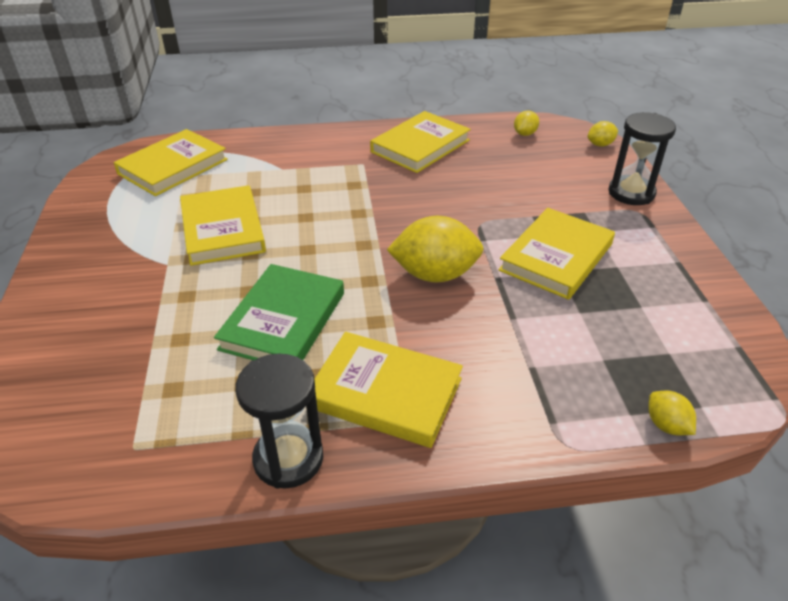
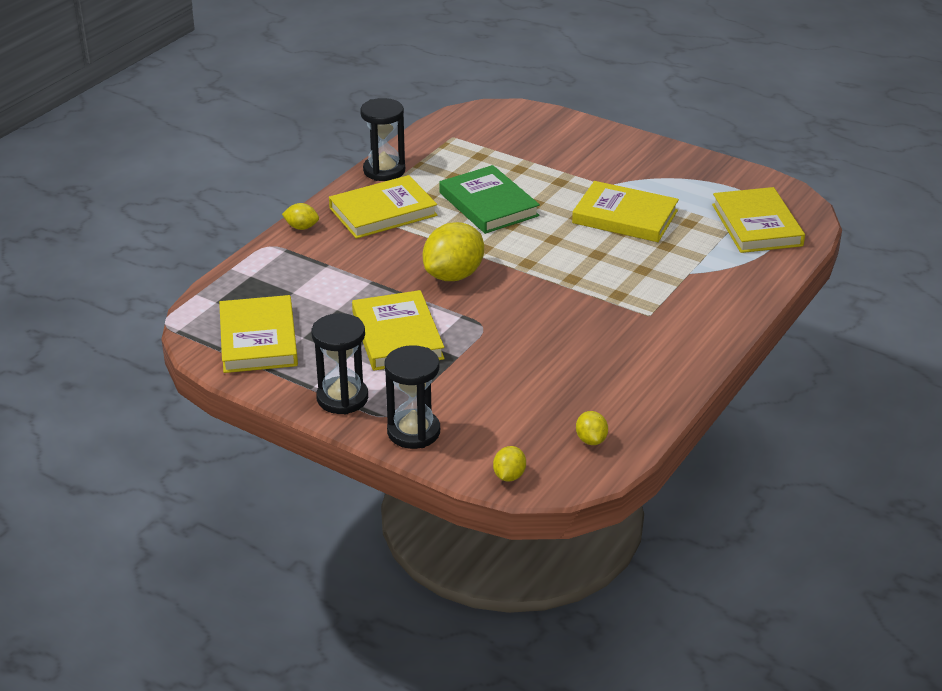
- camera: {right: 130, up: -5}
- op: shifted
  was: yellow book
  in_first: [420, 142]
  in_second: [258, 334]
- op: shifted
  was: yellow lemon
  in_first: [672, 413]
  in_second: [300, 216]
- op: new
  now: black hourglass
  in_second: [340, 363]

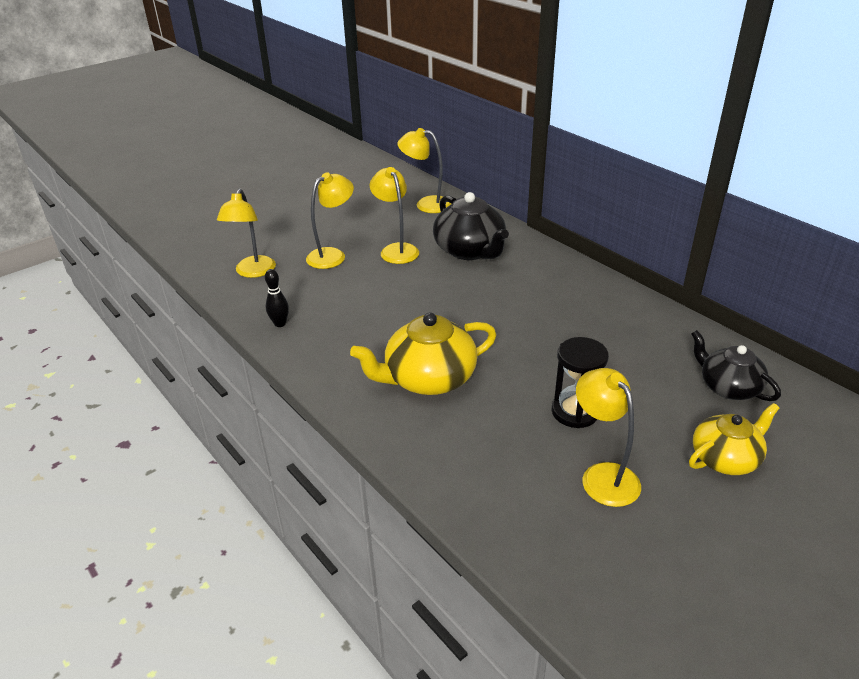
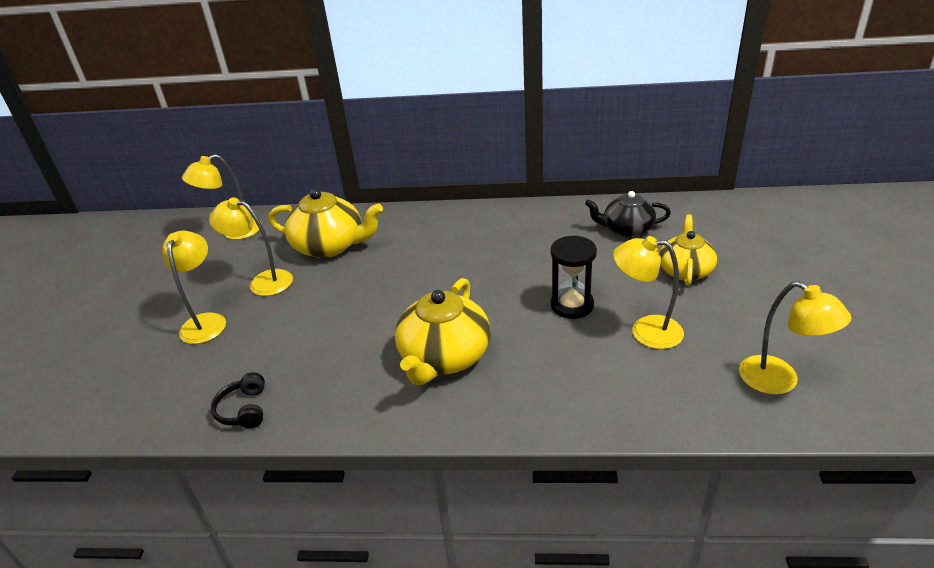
- camera: {right: -45, up: 0}
- op: swapped
  was: black bowling pin
  now: black headphones
  in_first: [277, 298]
  in_second: [238, 400]
- op: repainted
  was: black teapot
  now: yellow teapot
  in_first: [471, 226]
  in_second: [325, 223]
- op: shifted
  was: yellow lamp
  in_first: [246, 233]
  in_second: [795, 338]

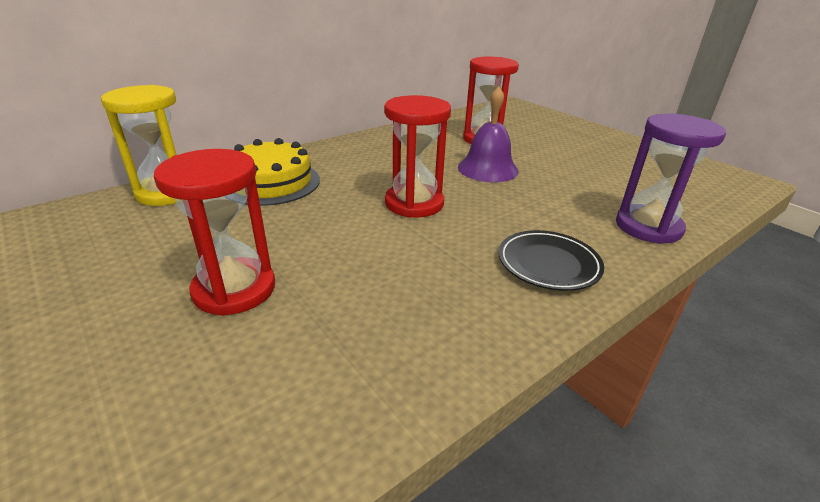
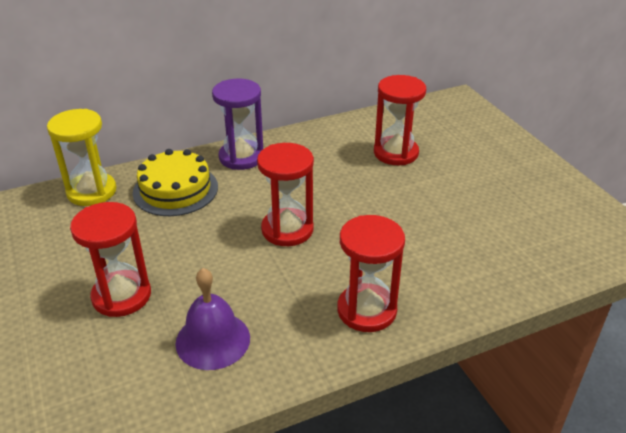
- camera: {right: 15, up: 5}
- op: shifted
  was: purple bell
  in_first: [488, 134]
  in_second: [212, 319]
- op: shifted
  was: purple hourglass
  in_first: [671, 179]
  in_second: [237, 124]
- op: swapped
  was: black plate
  now: red hourglass
  in_first: [551, 260]
  in_second: [371, 273]

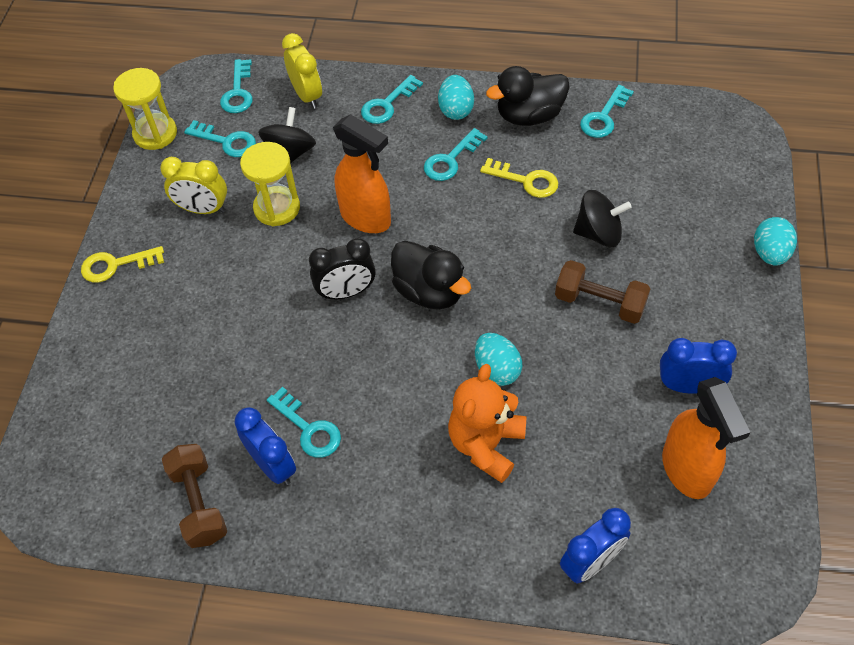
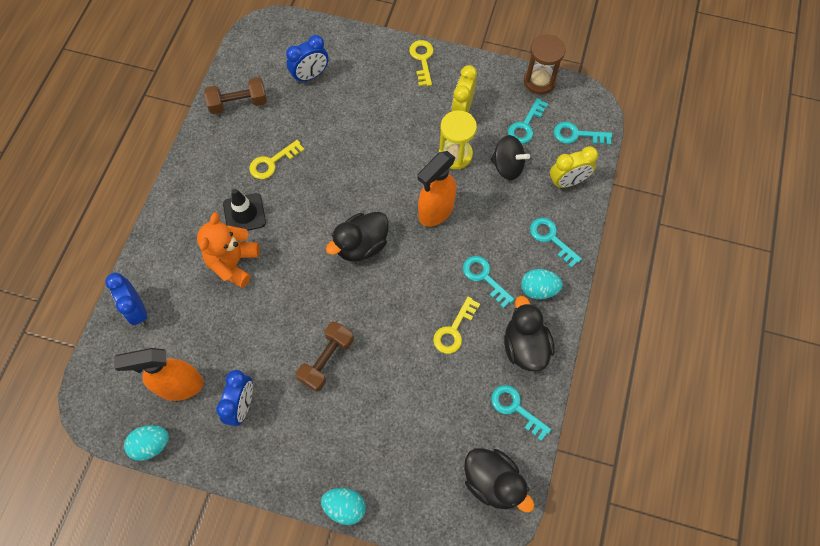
- camera: {right: 95, up: 10}
- op: shifted
  was: turquoise egg
  in_first: [498, 359]
  in_second: [146, 443]
- op: rotated
  was: orange teddy bear
  in_first: [487, 423]
  in_second: [228, 250]
  clockwise: -105
- op: new
  now: black traffic cone
  in_second: [244, 210]
- op: repainted
  was: turquoise key
  now: yellow key
  in_first: [304, 422]
  in_second: [277, 159]
- op: shifted
  was: blue clock
  in_first: [265, 446]
  in_second: [307, 59]
- op: new
  now: black duck
  in_second: [499, 480]
- op: repainted
  was: yellow hourglass
  now: brown hourglass
  in_first: [145, 109]
  in_second: [545, 64]
- op: gone
  was: black clock
  in_first: [342, 269]
- op: gone
  was: black spinning top
  in_first: [602, 218]

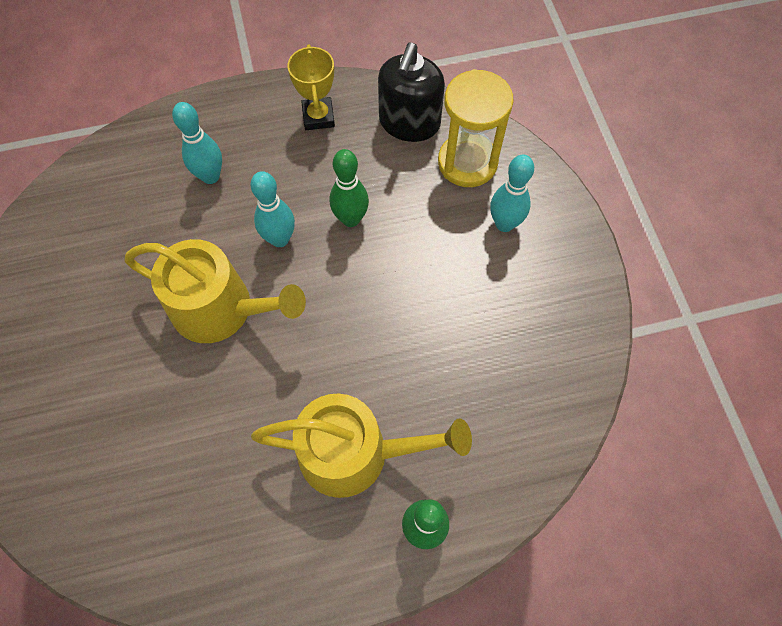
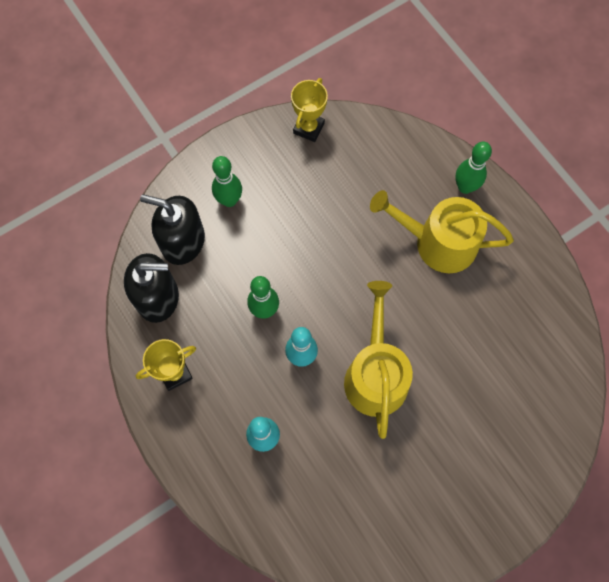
- camera: {right: -110, up: 5}
- op: swapped
  was: yellow hourglass
  now: black soap dispenser
  in_first: [476, 128]
  in_second: [172, 229]
- op: repainted
  was: turquoise bowling pin
  now: green bowling pin
  in_first: [512, 193]
  in_second: [227, 181]
- op: new
  now: yellow trophy
  in_second: [309, 110]
- op: rotated
  was: yellow watering can
  in_first: [361, 446]
  in_second: [442, 231]
  clockwise: -60

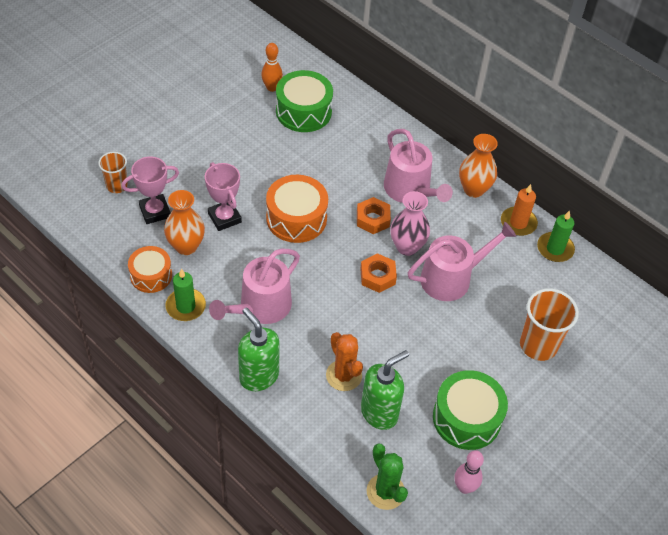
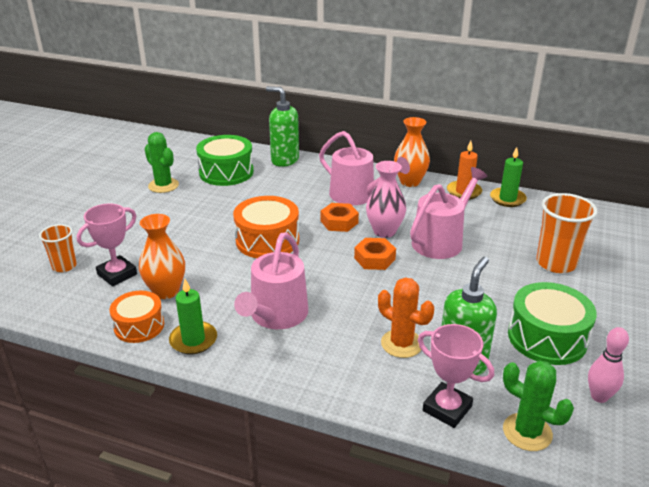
- camera: {right: -20, up: -20}
- op: new
  now: green cactus
  in_second: [162, 162]
- op: shifted
  was: green soap dispenser
  in_first: [259, 349]
  in_second: [282, 126]
- op: shifted
  was: pink trophy
  in_first: [223, 196]
  in_second: [456, 376]
- op: gone
  was: orange bowling pin
  in_first: [272, 67]

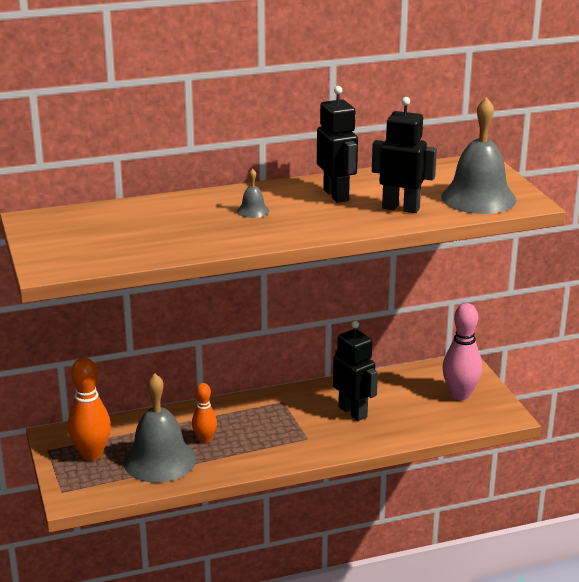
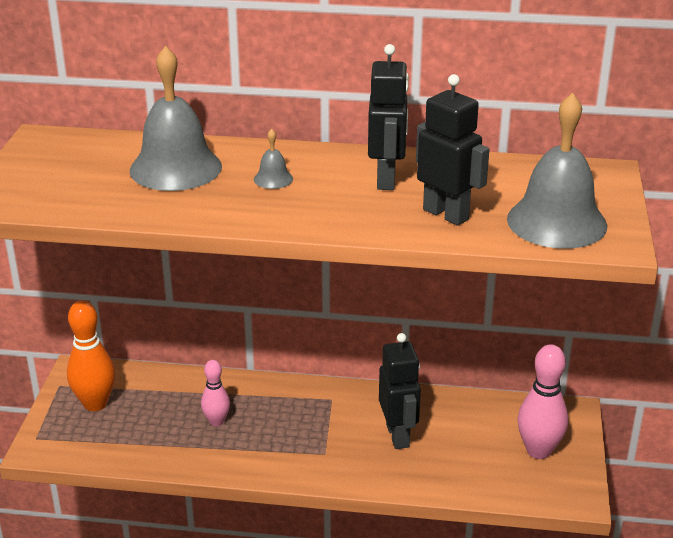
- camera: {right: 25, up: 5}
- op: shifted
  was: grey bell
  in_first: [160, 428]
  in_second: [176, 118]
- op: repainted
  was: orange bowling pin
  now: pink bowling pin
  in_first: [204, 413]
  in_second: [215, 393]

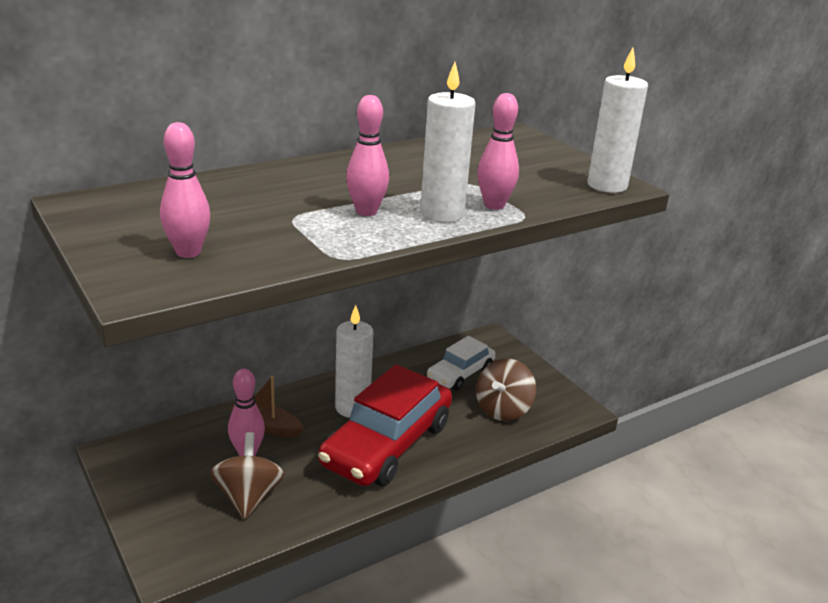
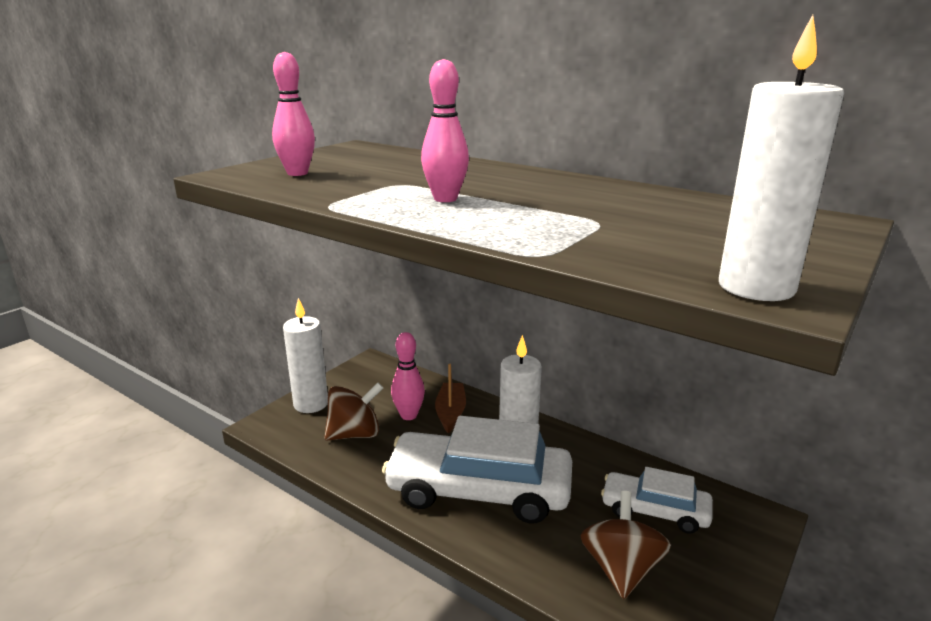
- camera: {right: 70, up: -5}
- op: shifted
  was: white candle
  in_first: [448, 142]
  in_second: [305, 355]
- op: repainted
  was: red car
  now: white car
  in_first: [385, 425]
  in_second: [477, 469]
- op: rotated
  was: brown spinning top
  in_first: [506, 390]
  in_second: [625, 545]
  clockwise: 90
- op: gone
  was: pink bowling pin
  in_first: [498, 151]

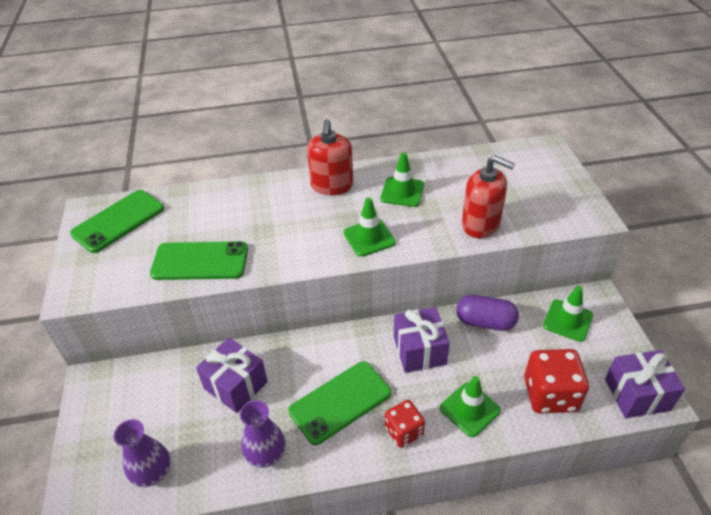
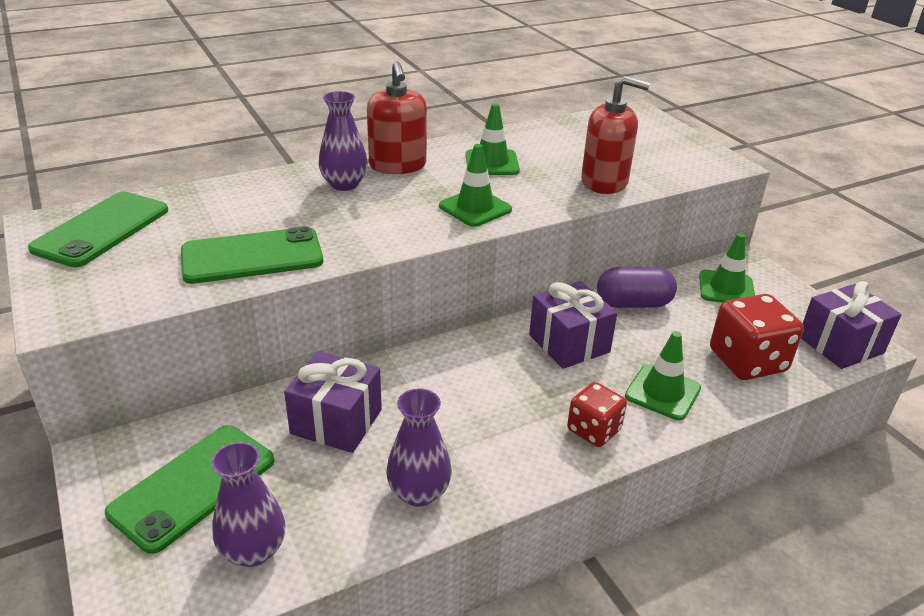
- camera: {right: -20, up: -10}
- op: shifted
  was: green phone
  in_first: [340, 403]
  in_second: [189, 489]
- op: new
  now: purple vase
  in_second: [343, 141]

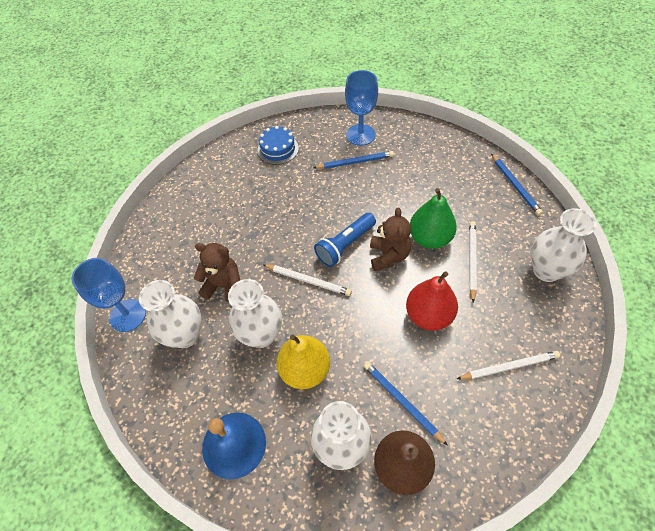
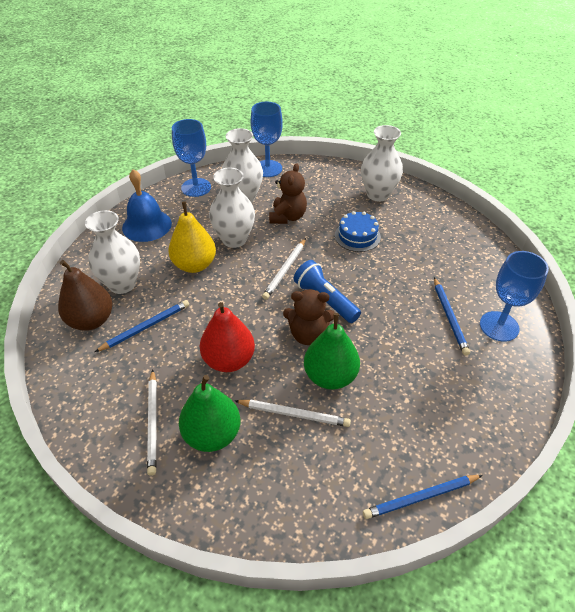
- camera: {right: 90, up: -10}
- op: new
  now: blue goblet
  in_second: [191, 158]
- op: new
  now: green pear
  in_second: [209, 413]
- op: shifted
  was: blue cake
  in_first: [278, 145]
  in_second: [358, 231]
- op: shifted
  was: white vase
  in_first: [563, 245]
  in_second: [382, 163]

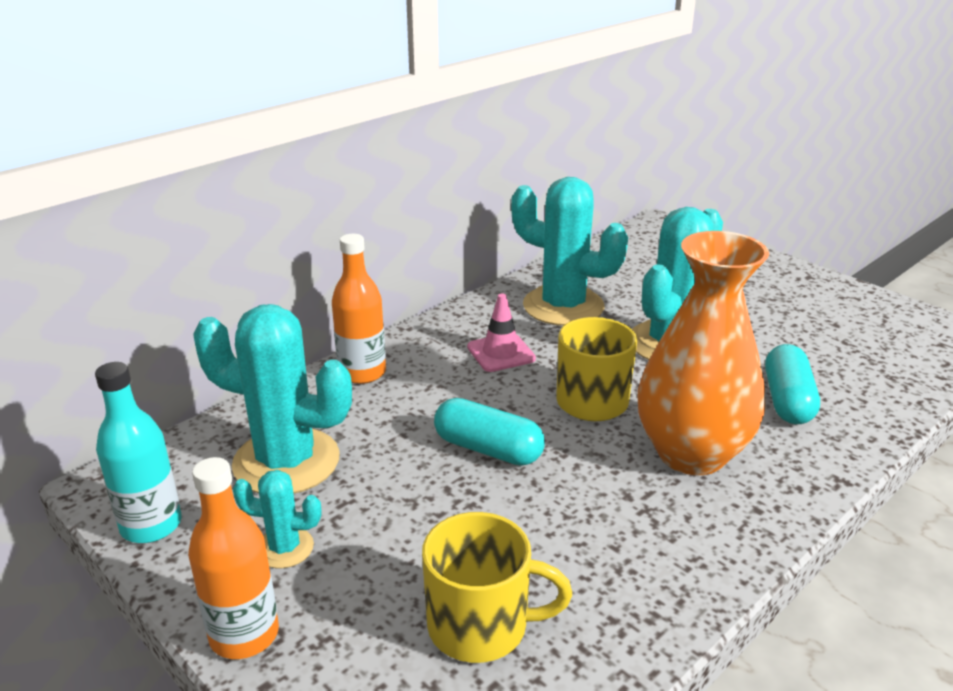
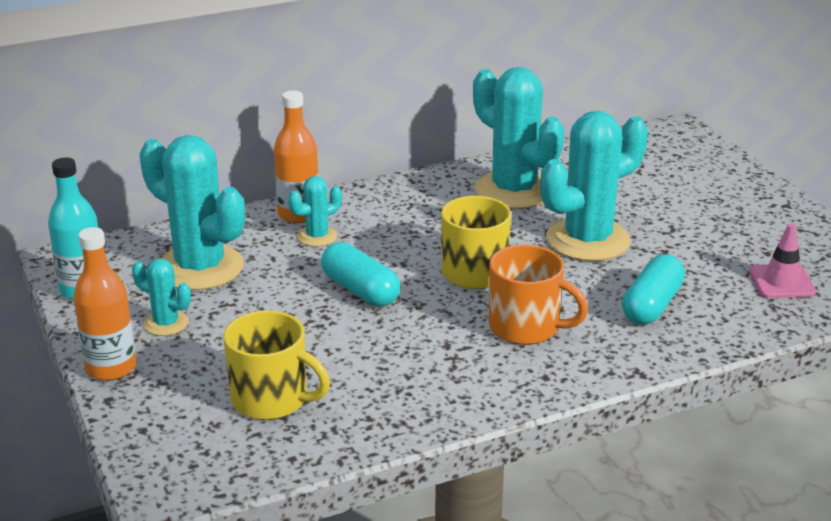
- camera: {right: 20, up: 0}
- op: new
  now: turquoise cactus
  in_second: [315, 211]
- op: swapped
  was: orange vase
  now: orange mug
  in_first: [703, 353]
  in_second: [538, 295]
- op: shifted
  was: pink traffic cone
  in_first: [501, 333]
  in_second: [782, 261]

